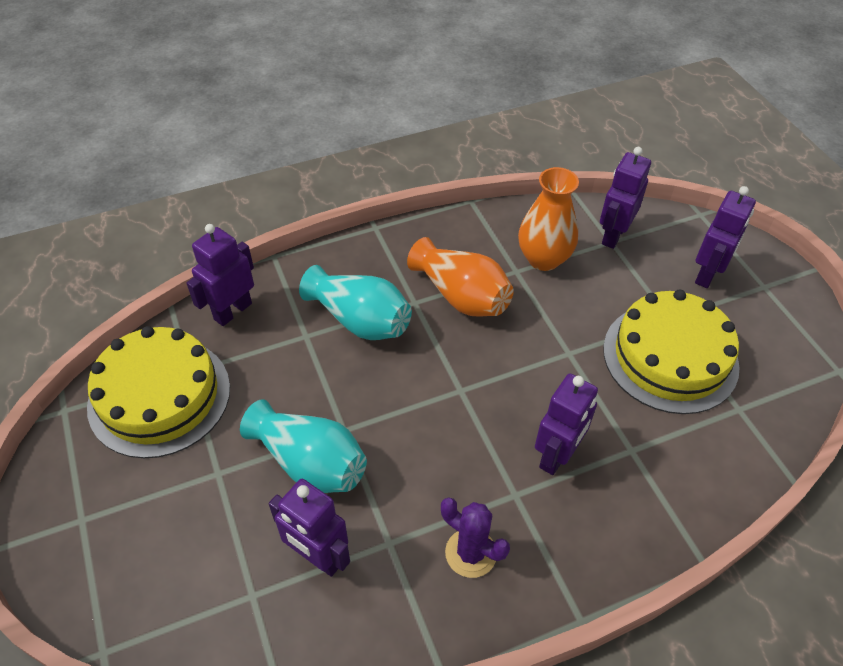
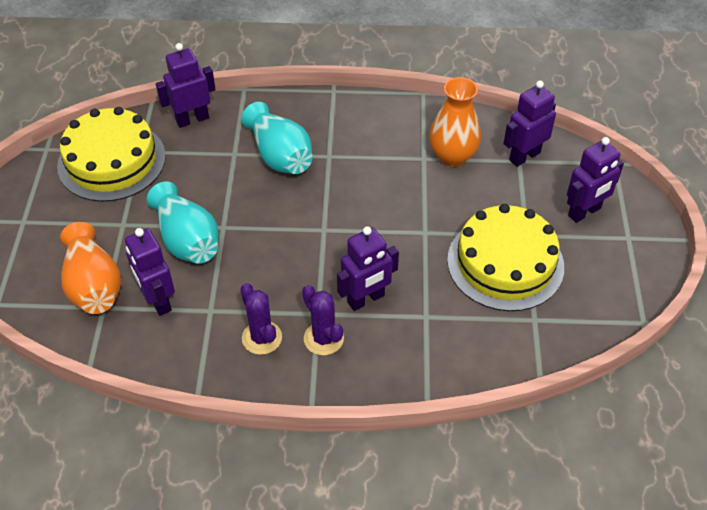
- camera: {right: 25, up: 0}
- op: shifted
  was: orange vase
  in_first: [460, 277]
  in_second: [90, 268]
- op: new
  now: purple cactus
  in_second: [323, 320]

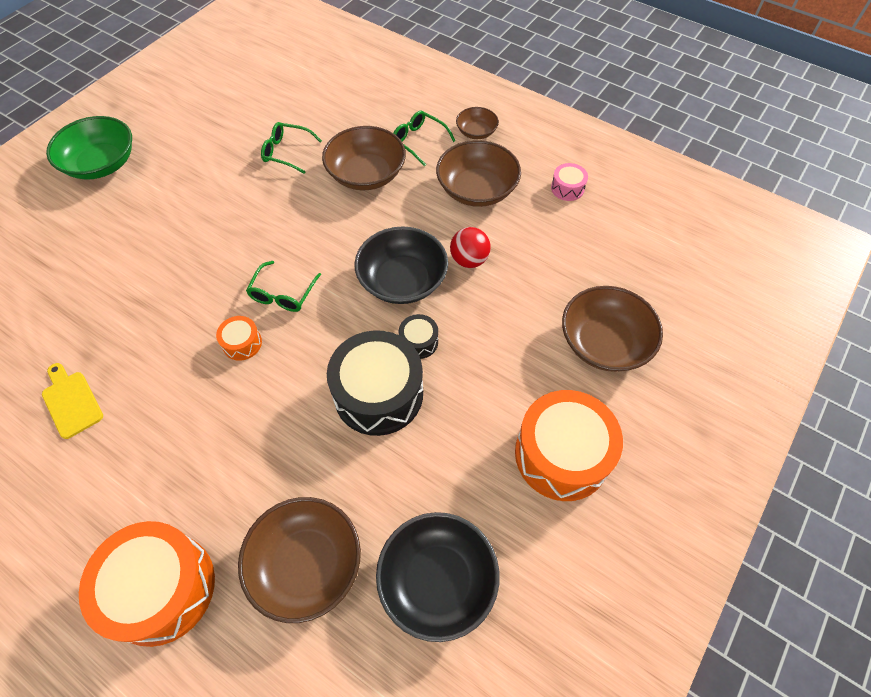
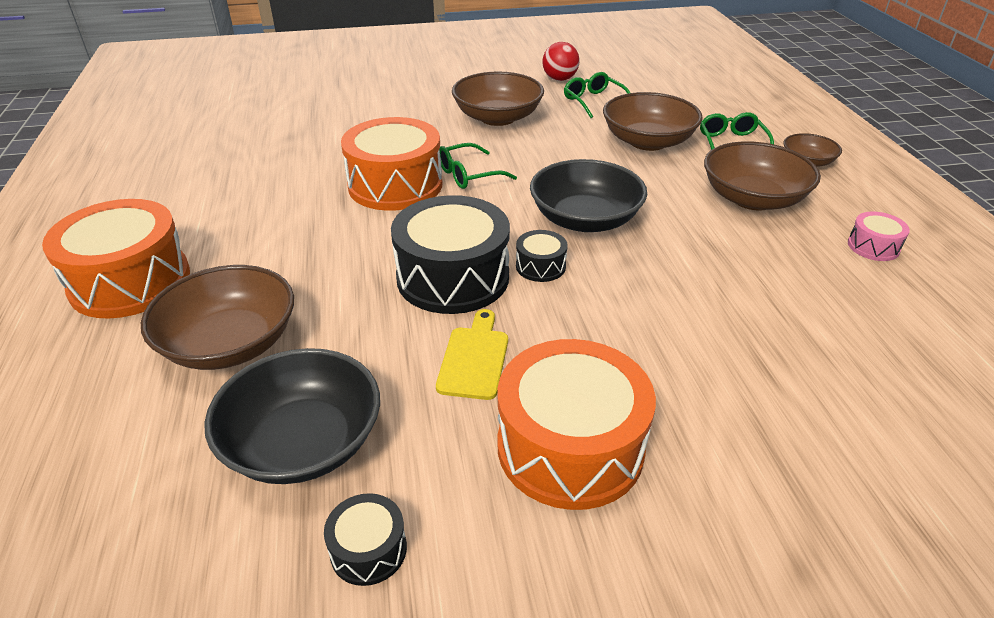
- camera: {right: 45, up: -20}
- op: new
  now: black drum
  in_second: [365, 539]
- op: scaled
  was: orange drum
  in_first: [239, 338]
  in_second: [391, 164]
  ratio: 2.2
- op: shifted
  was: yellow cutting board
  in_first: [72, 401]
  in_second: [472, 354]
- op: shifted
  was: brown bowl
  in_first: [612, 329]
  in_second: [498, 98]
- op: shifted
  was: red ball
  in_first: [470, 247]
  in_second: [561, 61]
- op: gone
  was: green bowl
  in_first: [89, 148]

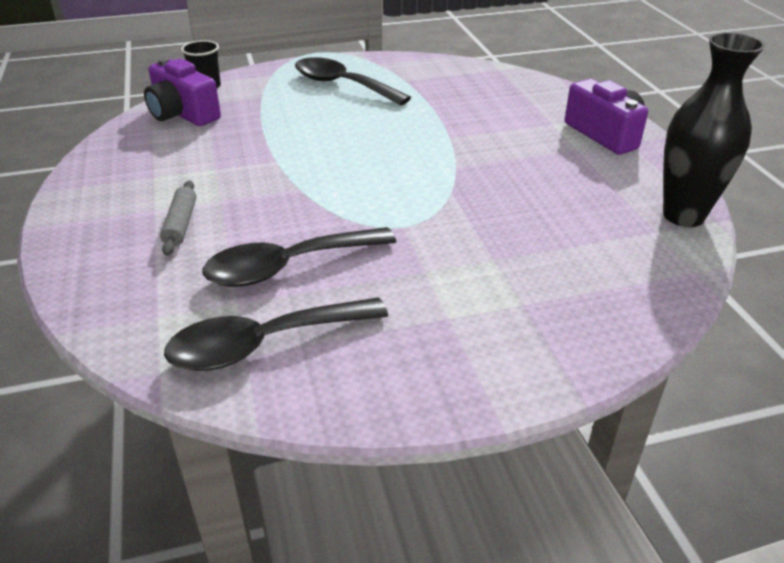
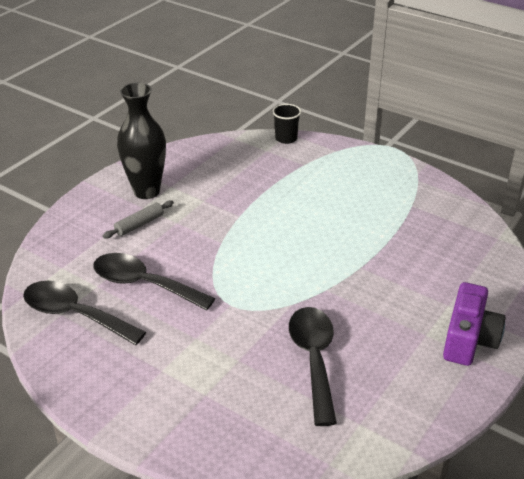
- camera: {right: 50, up: 0}
- op: shifted
  was: black vase
  in_first: [714, 129]
  in_second: [141, 141]
- op: shifted
  was: black spoon
  in_first: [353, 81]
  in_second: [313, 366]
- op: gone
  was: purple camera
  in_first: [182, 92]

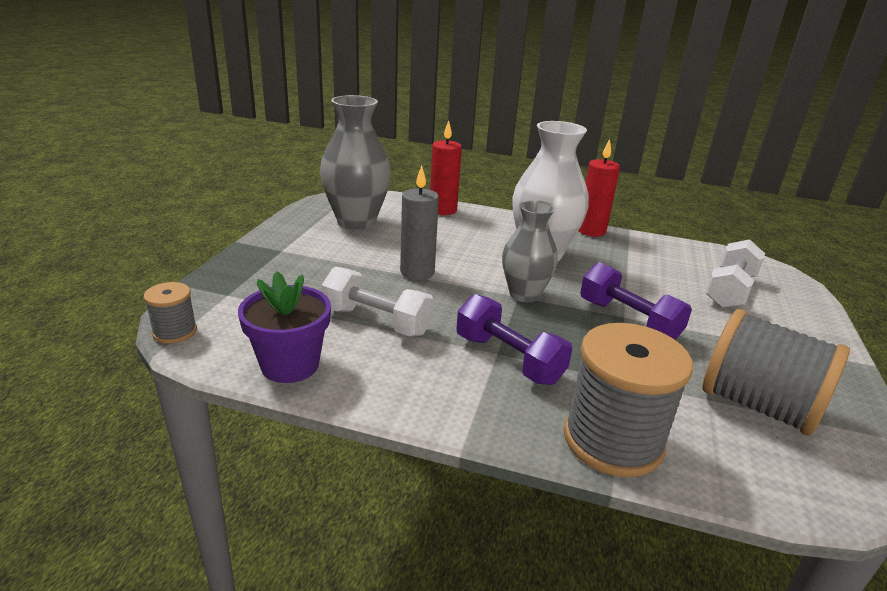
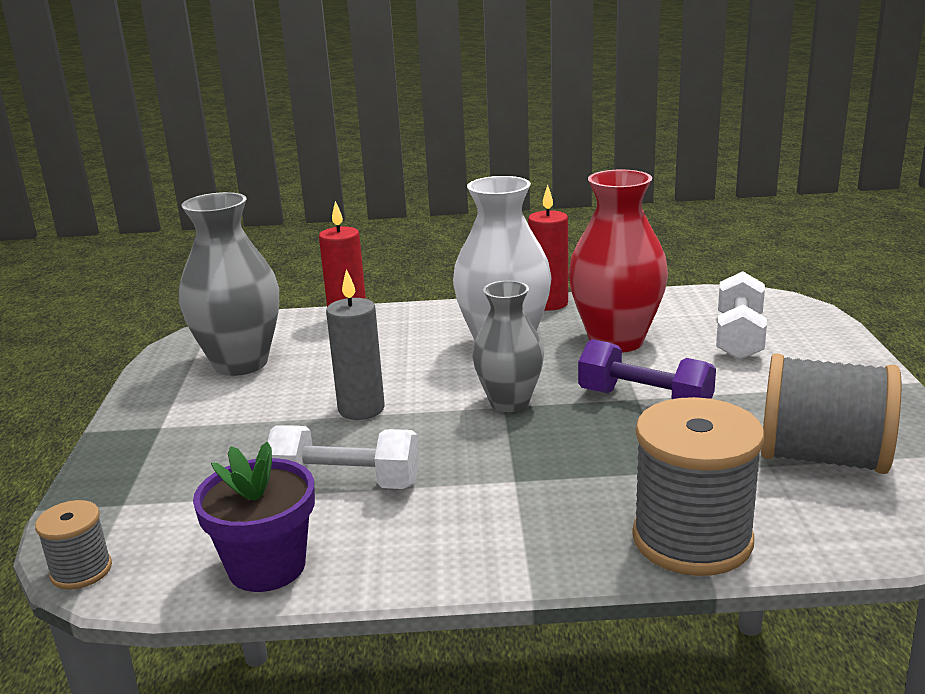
- camera: {right: -15, up: -5}
- op: new
  now: red vase
  in_second: [618, 261]
- op: gone
  was: purple dumbbell
  in_first: [514, 339]

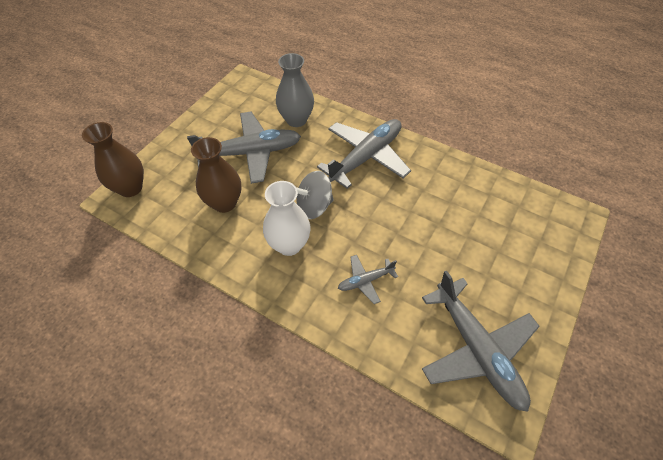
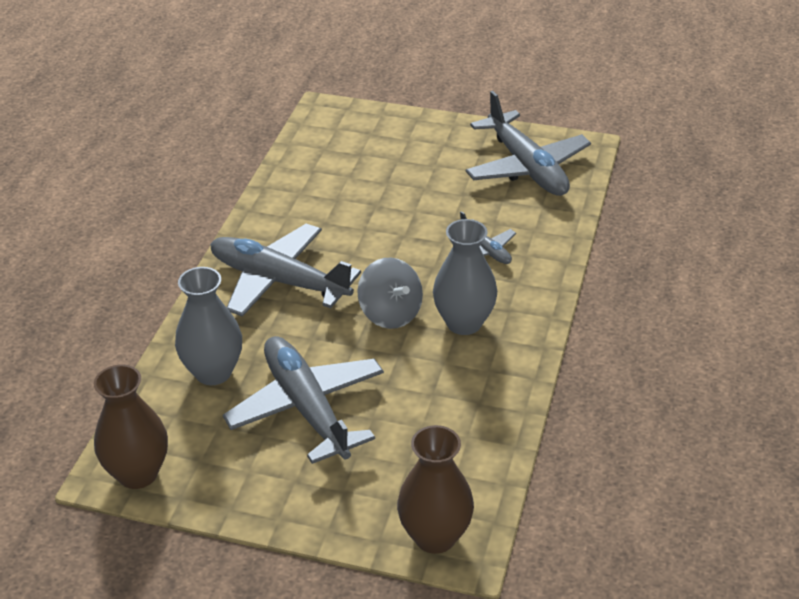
- camera: {right: -105, up: -15}
- op: shifted
  was: brown vase
  in_first: [216, 175]
  in_second: [131, 426]
- op: repainted
  was: white vase
  now: grey vase
  in_first: [287, 218]
  in_second: [465, 277]
- op: rotated
  was: grey plane
  in_first: [481, 341]
  in_second: [528, 143]
  clockwise: 105

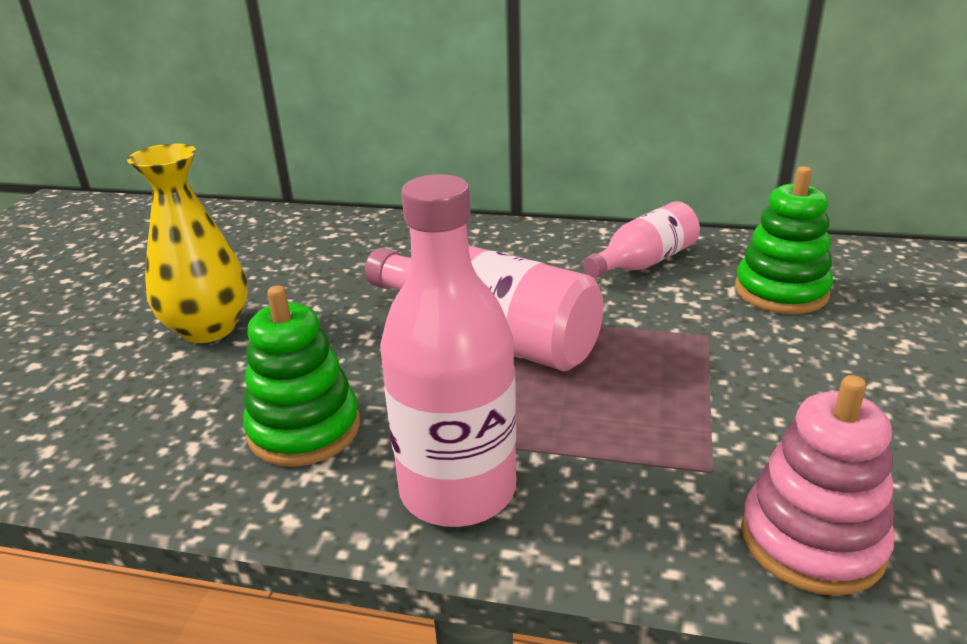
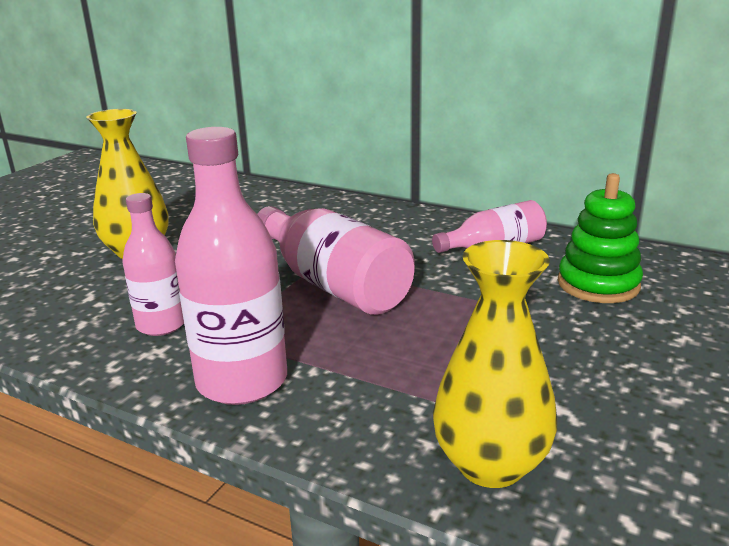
- camera: {right: 15, up: -5}
- op: swapped
  was: green stacking toy
  now: pink bottle
  in_first: [301, 376]
  in_second: [153, 264]
- op: swapped
  was: pink stacking toy
  now: yellow vase
  in_first: [818, 485]
  in_second: [495, 364]

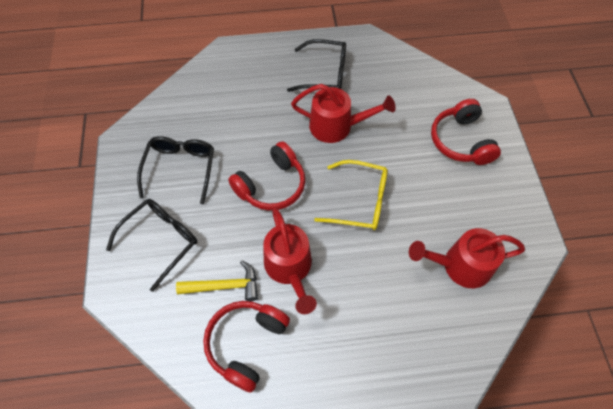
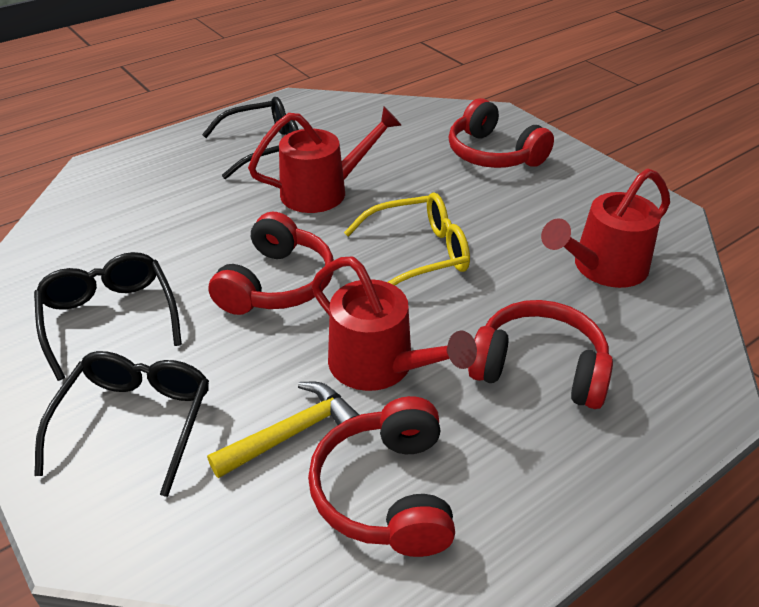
- camera: {right: -30, up: -20}
- op: new
  now: red headphones
  in_second: [540, 354]

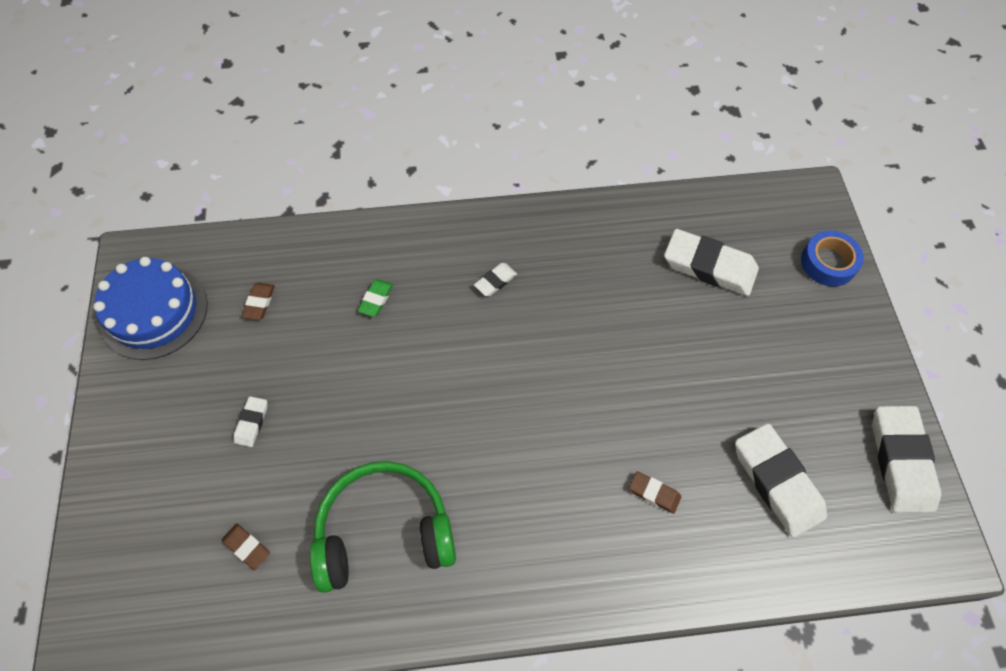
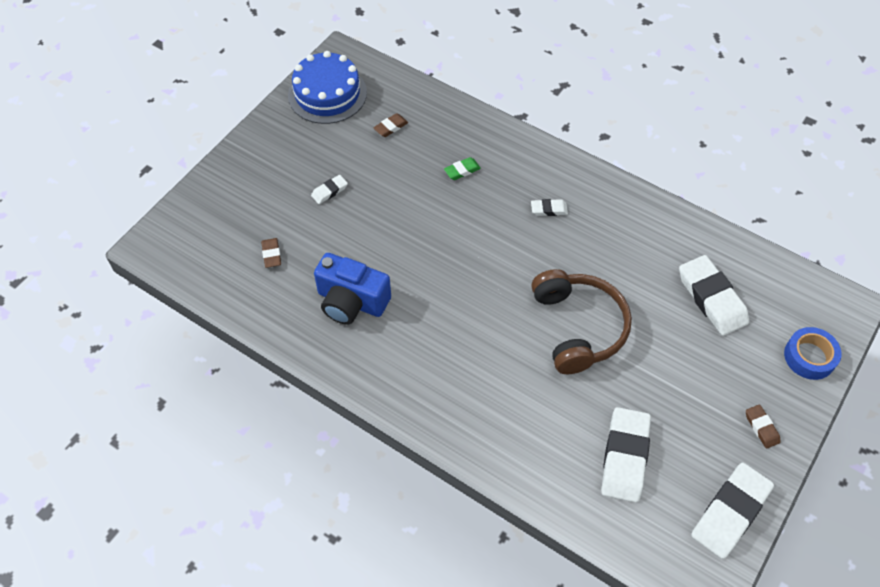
- camera: {right: 40, up: -5}
- op: swapped
  was: green headphones
  now: blue camera
  in_first: [383, 527]
  in_second: [352, 289]
- op: new
  now: brown headphones
  in_second: [581, 321]
- op: shifted
  was: brown eraser
  in_first: [655, 492]
  in_second: [763, 427]

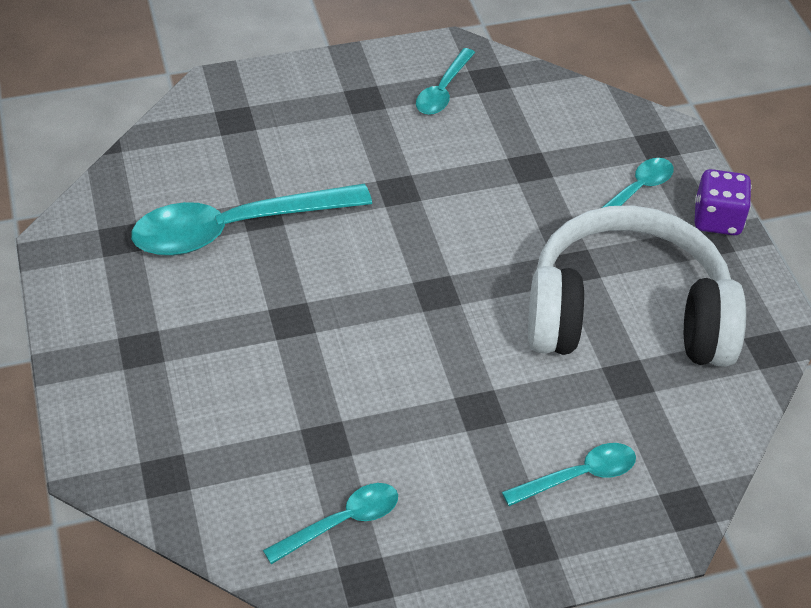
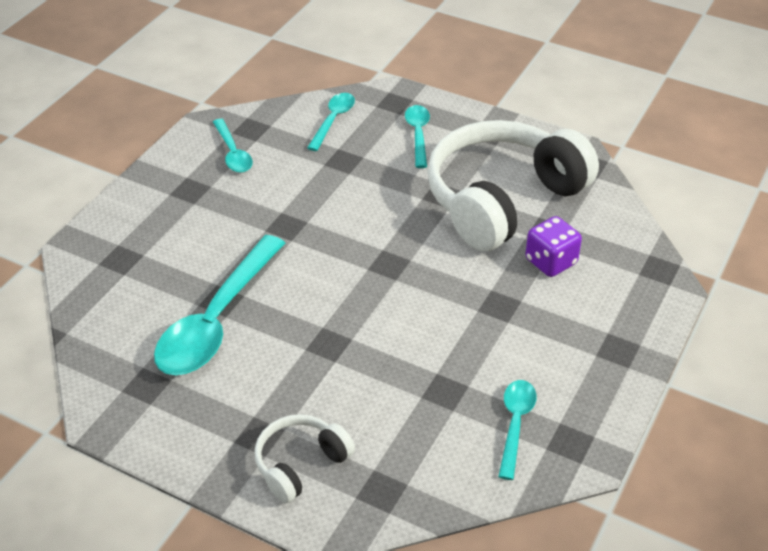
- camera: {right: -45, up: -5}
- op: new
  now: white headphones
  in_second: [305, 458]
- op: shifted
  was: turquoise spoon
  in_first: [569, 474]
  in_second: [331, 122]
- op: shifted
  was: purple dice
  in_first: [723, 202]
  in_second: [553, 246]

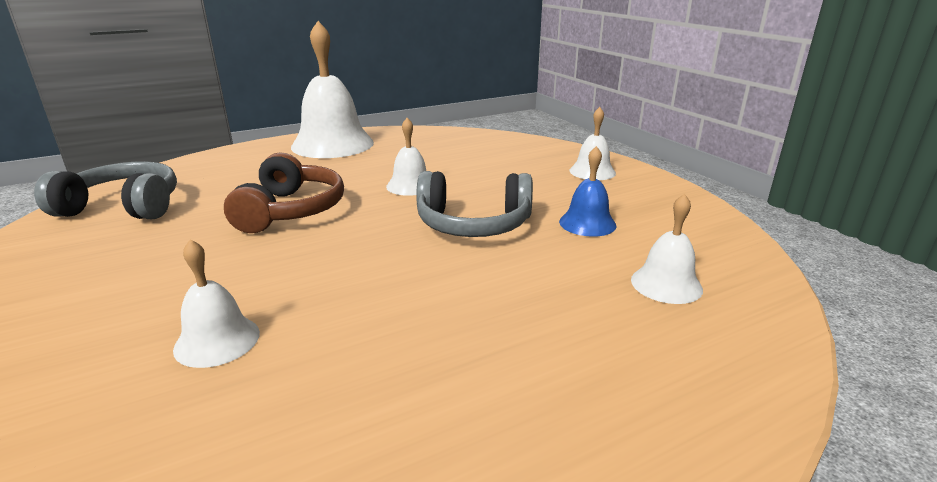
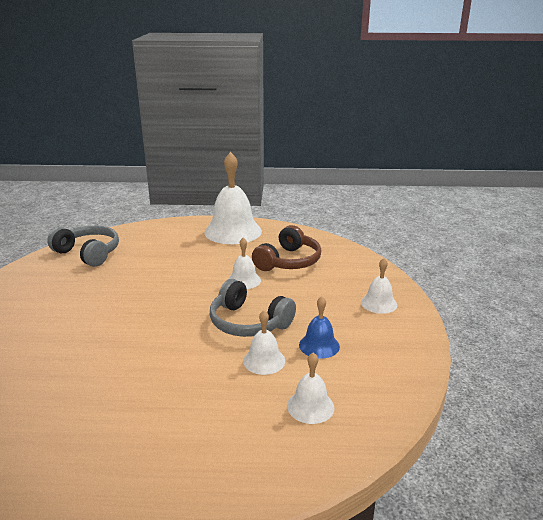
- camera: {right: 30, up: 0}
- op: shifted
  was: white bell
  in_first: [216, 303]
  in_second: [264, 342]
- op: shifted
  was: brown headphones
  in_first: [284, 192]
  in_second: [286, 248]

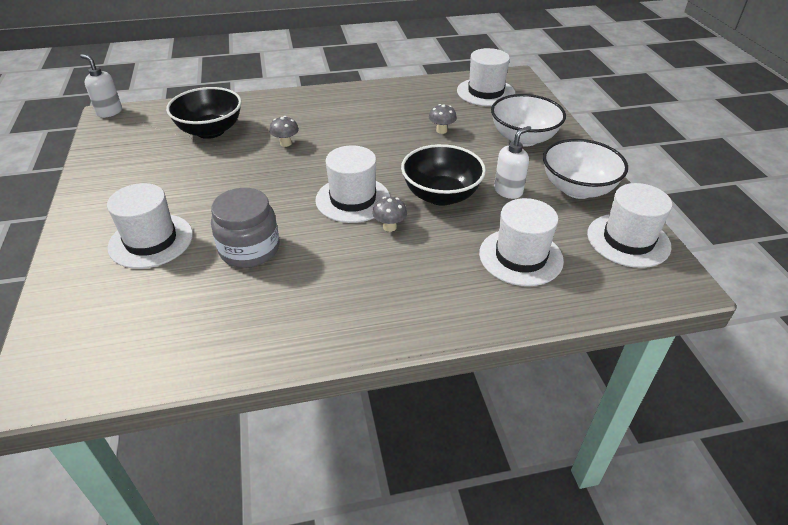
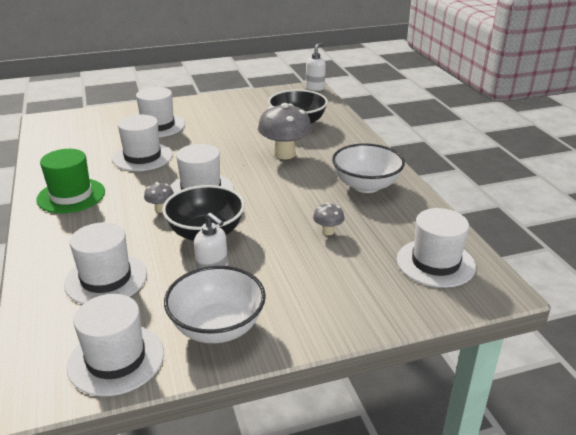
- camera: {right: 85, up: -10}
- op: new
  now: green hat
  in_second: [70, 181]
- op: swapped
  was: grey jar
  now: white hat
  in_first: [245, 228]
  in_second: [142, 142]
- op: scaled
  was: grey mushroom
  in_first: [284, 131]
  in_second: [285, 131]
  ratio: 2.08
- op: shifted
  was: white bowl
  in_first: [528, 120]
  in_second: [368, 168]

